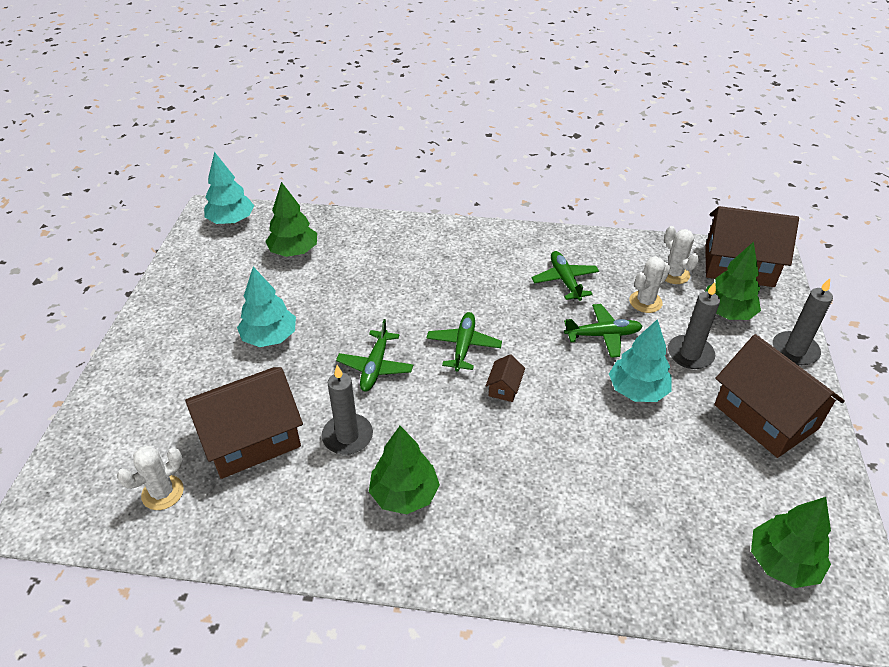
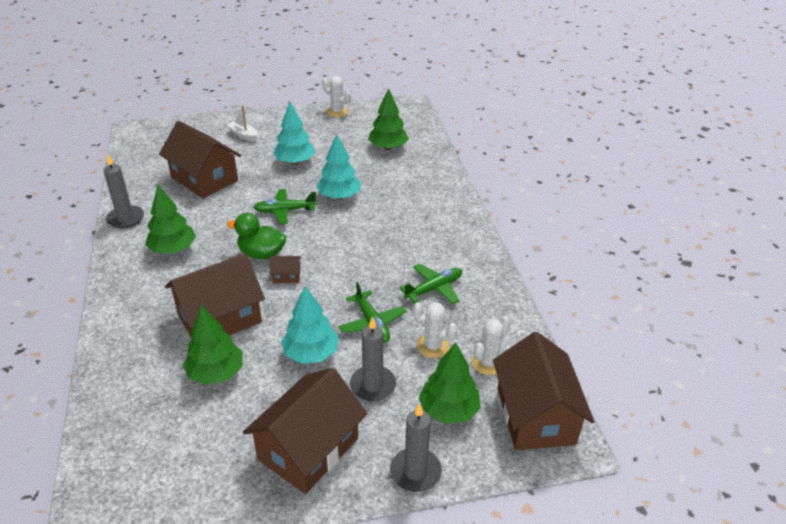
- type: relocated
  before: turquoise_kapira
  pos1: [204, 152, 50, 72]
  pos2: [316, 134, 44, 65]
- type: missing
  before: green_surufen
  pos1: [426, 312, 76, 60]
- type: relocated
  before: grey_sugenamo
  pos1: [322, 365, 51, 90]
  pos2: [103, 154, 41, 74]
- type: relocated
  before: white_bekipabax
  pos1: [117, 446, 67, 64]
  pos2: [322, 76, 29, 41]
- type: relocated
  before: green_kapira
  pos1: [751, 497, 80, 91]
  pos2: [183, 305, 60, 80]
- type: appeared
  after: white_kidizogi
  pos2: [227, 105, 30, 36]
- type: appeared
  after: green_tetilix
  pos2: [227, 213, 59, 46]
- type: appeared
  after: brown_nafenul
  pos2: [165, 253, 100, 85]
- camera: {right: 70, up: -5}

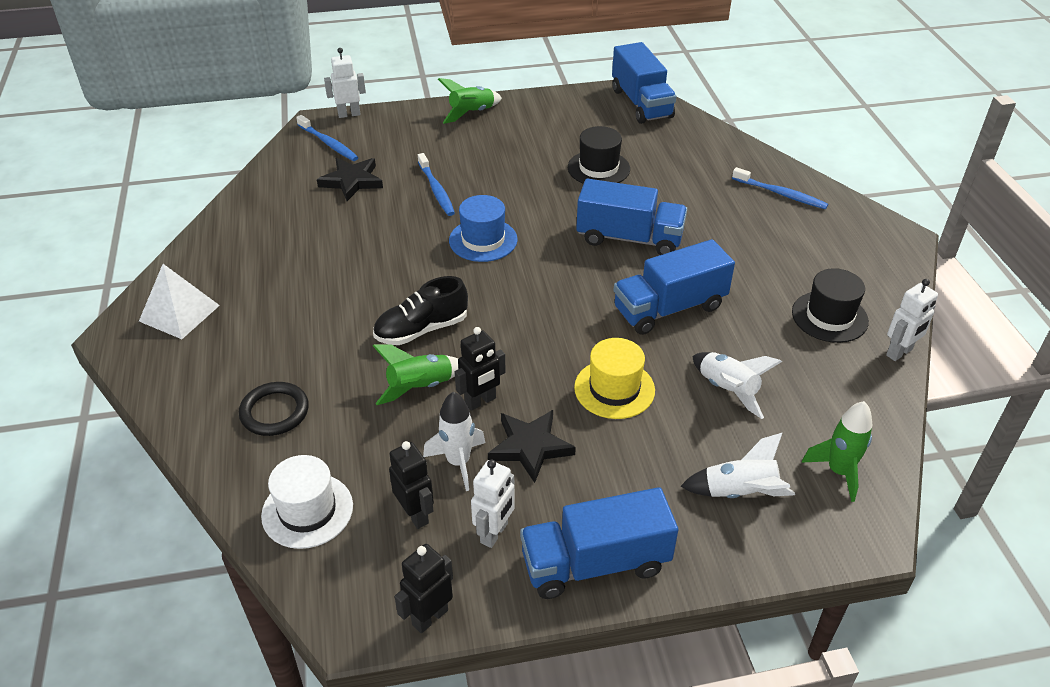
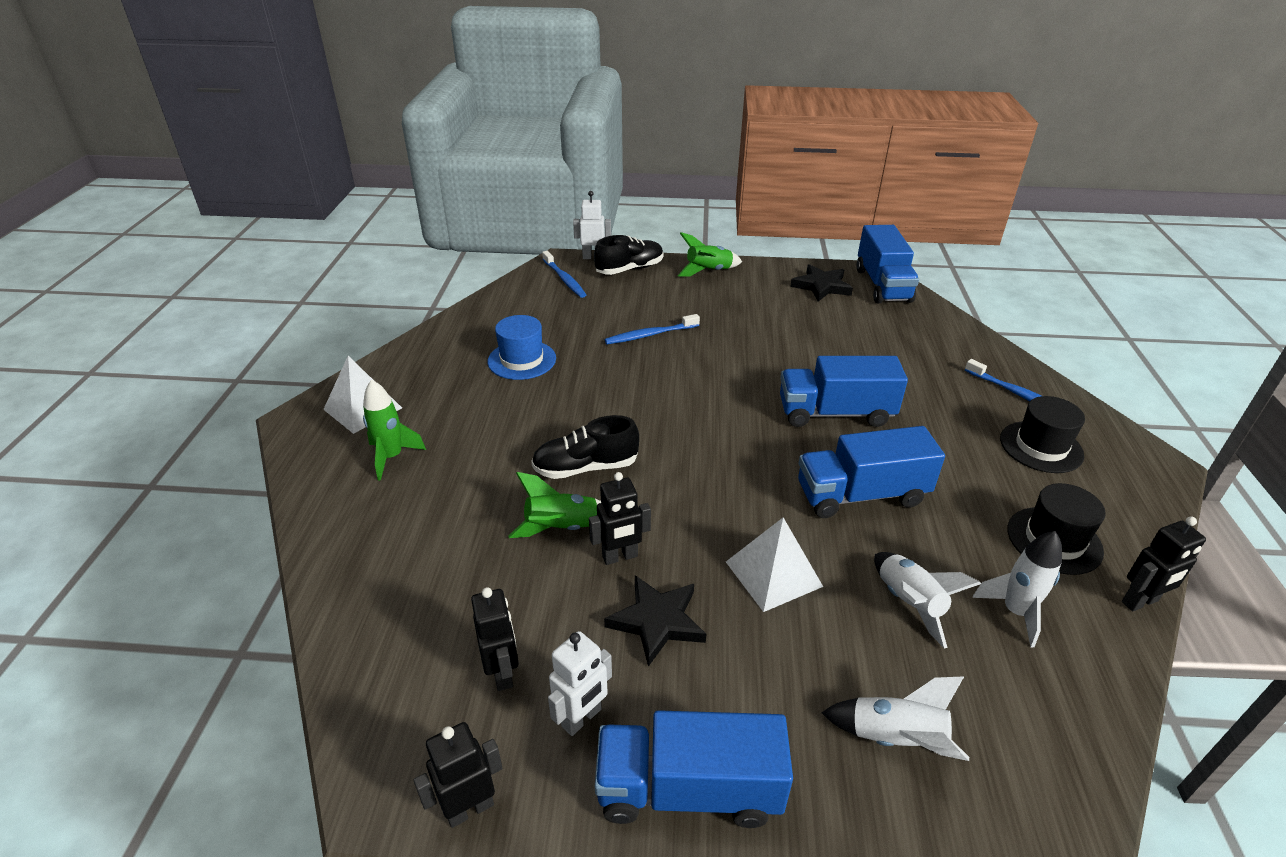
- type: relocated
  before: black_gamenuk
  pos1: [568, 126, 62, 58]
  pos2: [1000, 396, 85, 77]
- type: spun
  before: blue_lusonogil
  pos1: [418, 153, 37, 63]
  pos2: [605, 314, 95, 30]
  turn: 75
- type: relocated
  before: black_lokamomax
  pos1: [317, 158, 66, 43]
  pos2: [790, 264, 63, 38]
- type: spun
  before: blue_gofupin
  pos1: [576, 179, 111, 76]
  pos2: [780, 356, 128, 71]
  turn: 150
- type: relocated
  before: blue_gamenuk
  pos1: [449, 195, 69, 67]
  pos2: [488, 315, 68, 65]
- type: colour
  before: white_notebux
  after: black_notebux
  pos1: [886, 279, 52, 82]
  pos2: [1122, 516, 84, 95]
- type: exchanged
  before: yellow_gamenuk
  after: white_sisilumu
  pos1: [574, 338, 81, 81]
  pos2: [726, 518, 97, 94]
- type: missing
  before: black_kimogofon
  pos1: [239, 382, 70, 54]
- type: relocated
  before: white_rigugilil
  pos1: [423, 392, 63, 99]
  pos2: [972, 531, 90, 116]
- type: relocated
  before: green_rigugilil
  pos1: [802, 401, 70, 101]
  pos2: [363, 379, 63, 102]
- type: missing
  before: white_gamenuk
  pos1: [261, 455, 92, 94]
- type: appeared
  after: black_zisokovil
  pos2: [594, 235, 69, 40]
- camera: {right: 15, up: -5}

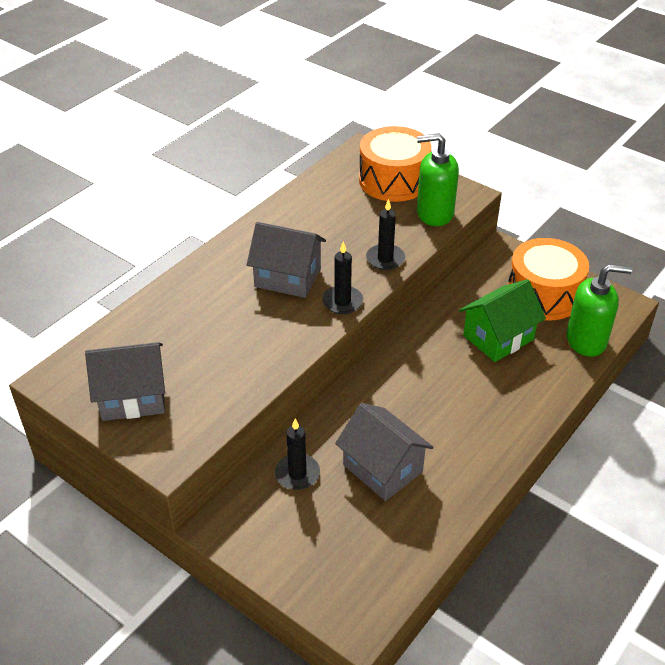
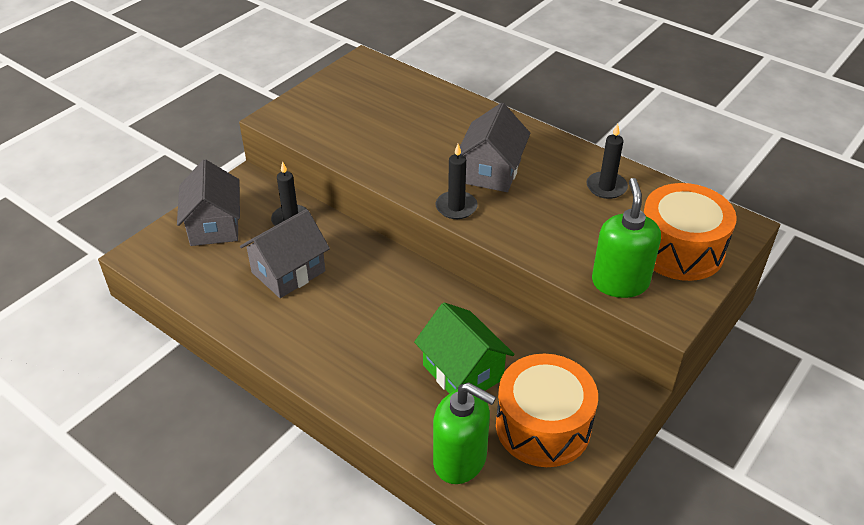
- type: relocated
  before: black_sugenamo
  pos1: [366, 199, 39, 71]
  pos2: [586, 124, 42, 75]
- type: spun
  before: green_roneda
  pos1: [566, 264, 66, 93]
  pos2: [433, 382, 63, 102]
  turn: -60
- type: relocated
  before: grey_nafenul
  pos1: [85, 342, 80, 79]
  pos2: [177, 159, 63, 87]
- camera: {right: 90, up: 0}

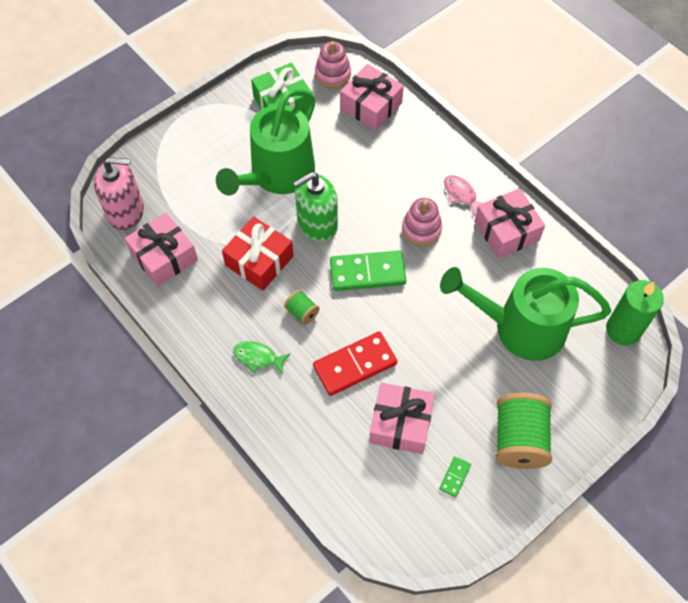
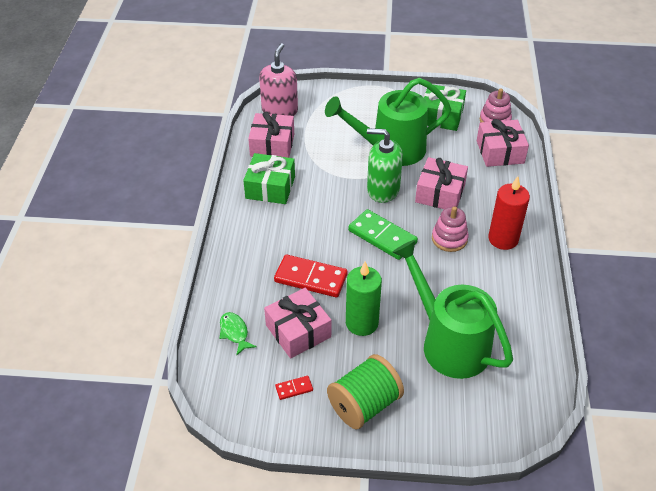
- type: spun
  before: pink_roneda
  pos1: [94, 157, 50, 73]
  pos2: [259, 43, 39, 73]
  turn: -120
- type: exchanged
  before: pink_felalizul
  after: red_sugenamo
  pos1: [444, 175, 39, 41]
  pos2: [488, 176, 42, 74]
- type: relocated
  before: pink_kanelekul
  pos1: [474, 188, 71, 71]
  pos2: [415, 157, 53, 52]
- type: missing
  before: red_kanelekul
  pos1: [222, 216, 72, 75]
- type: relocated
  before: green_sugenamo
  pos1: [606, 280, 58, 65]
  pos2: [346, 261, 36, 75]
- type: missing
  before: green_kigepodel
  pos1: [284, 290, 36, 35]
- type: relocated
  before: green_felalizul
  pos1: [233, 341, 57, 33]
  pos2: [219, 312, 38, 44]
- type: colour
  before: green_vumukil
  after: red_vumukil
  pos1: [439, 456, 32, 41]
  pos2: [275, 376, 38, 24]
- type: appeared
  after: green_kanelekul
  pos2: [243, 153, 52, 51]
- camera: {right: 45, up: -15}

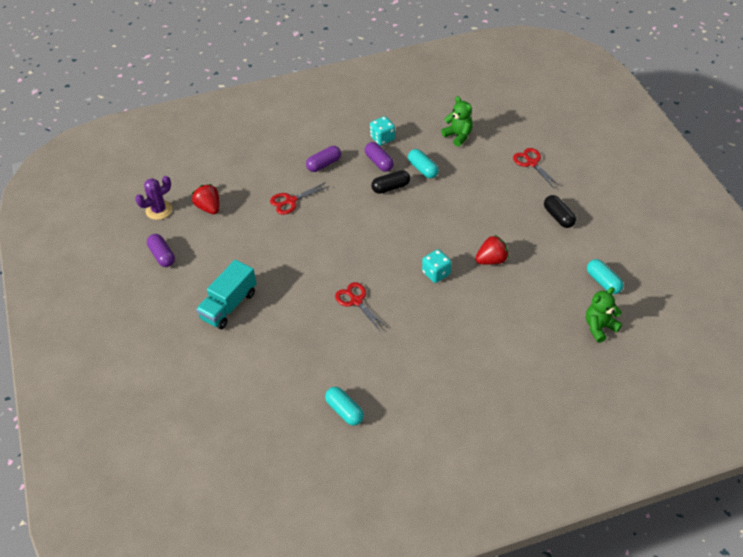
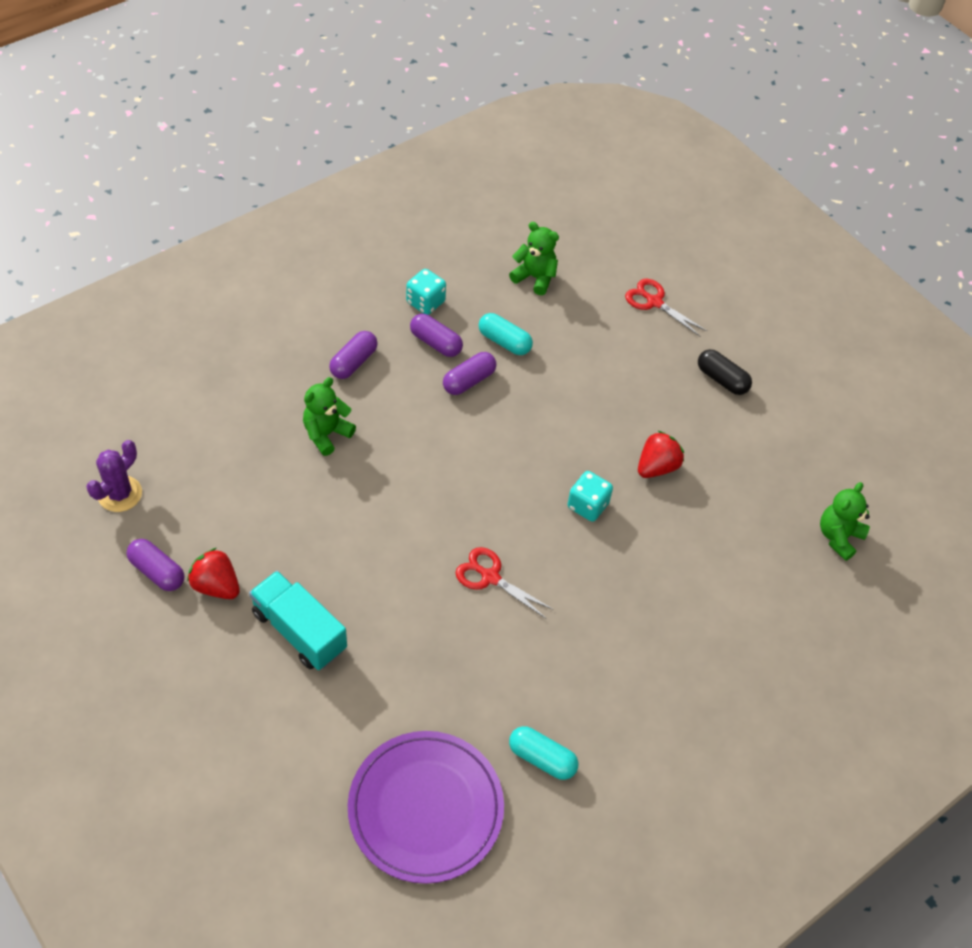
- type: colour
  before: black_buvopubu
  after: purple_buvopubu
  pos1: [371, 170, 39, 24]
  pos2: [443, 352, 53, 43]
- type: exchanged
  before: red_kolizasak
  after: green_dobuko
  pos1: [270, 182, 60, 33]
  pos2: [303, 377, 53, 79]
- type: relocated
  before: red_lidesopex
  pos1: [192, 184, 27, 30]
  pos2: [187, 548, 53, 51]
- type: missing
  before: turquoise_buvopubu
  pos1: [587, 259, 37, 35]
- type: spun
  before: turquoise_gofupin
  pos1: [196, 260, 61, 69]
  pos2: [249, 571, 98, 99]
  turn: 120
- type: appeared
  after: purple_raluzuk
  pos2: [348, 731, 156, 153]
- camera: {right: -25, up: 5}

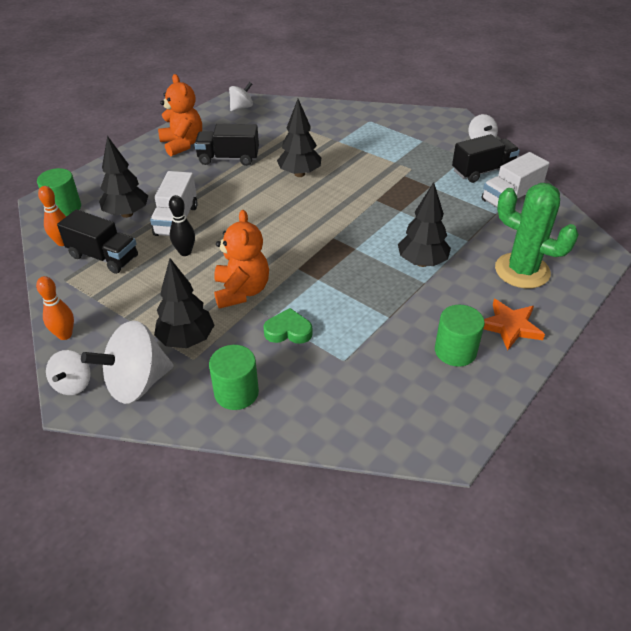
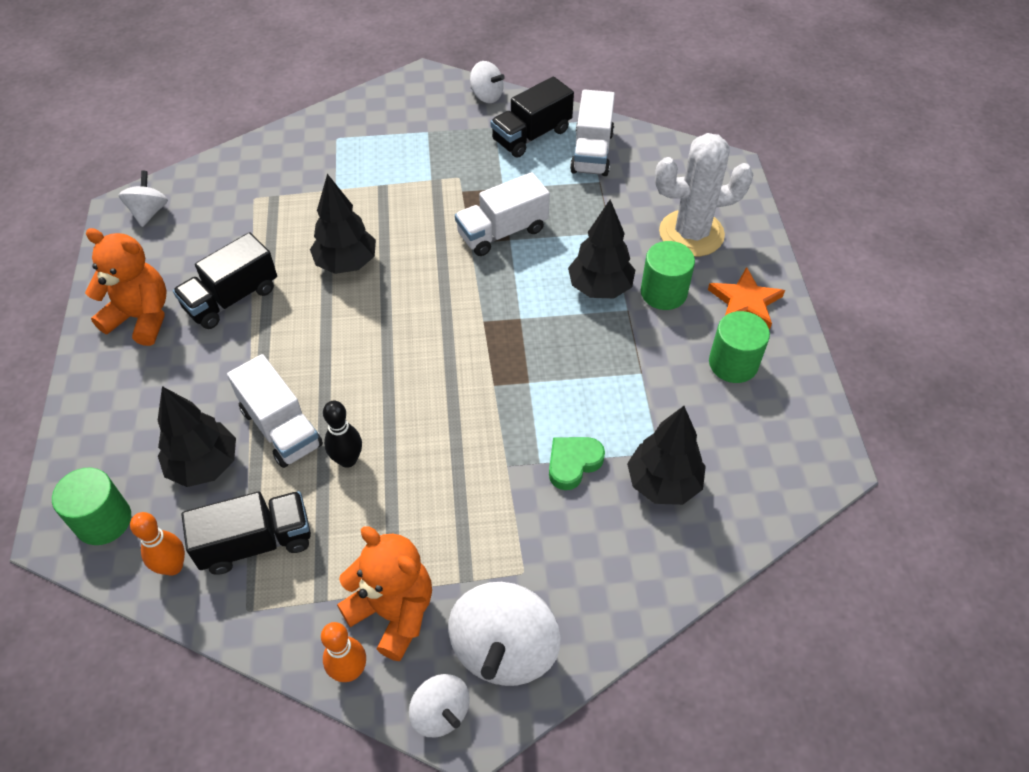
- type: spun
  before: black_gofupin
  pos1: [452, 134, 68, 49]
  pos2: [490, 76, 84, 82]
  turn: -150
- type: colour
  before: green_bekipabax
  after: white_bekipabax
  pos1: [495, 183, 84, 106]
  pos2: [655, 133, 99, 124]
- type: relocated
  before: orange_dobuko
  pos1: [214, 210, 55, 99]
  pos2: [337, 526, 95, 135]
- type: relocated
  before: black_kapira
  pos1: [154, 258, 60, 90]
  pos2: [627, 406, 79, 99]
- type: relocated
  before: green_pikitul
  pos1: [209, 345, 50, 65]
  pos2: [641, 241, 54, 69]
- type: appeared
  after: white_gofupin
  pos2: [455, 172, 95, 84]
- camera: {right: -45, up: 10}

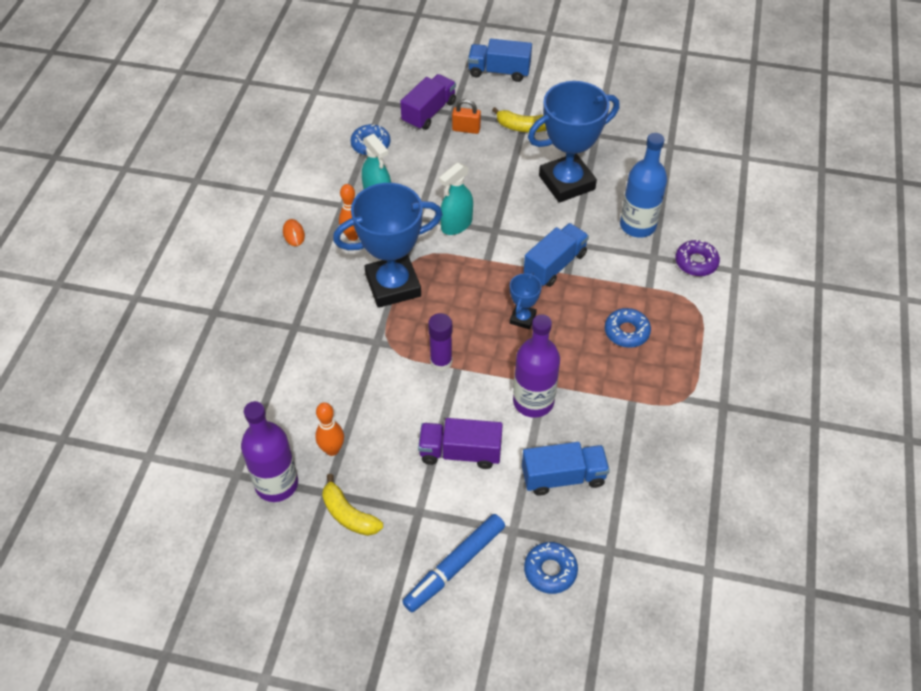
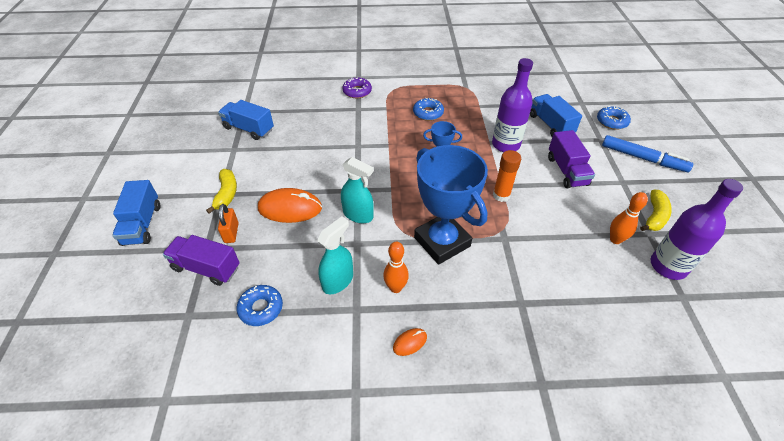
- type: missing
  before: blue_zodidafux
  pos1: [528, 81, 91, 122]
- type: missing
  before: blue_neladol
  pos1: [620, 133, 47, 105]
- type: relocated
  before: blue_gofupin
  pos1: [524, 223, 65, 64]
  pos2: [218, 100, 56, 40]
- type: colour
  before: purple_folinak
  after: orange_folinak
  pos1: [428, 313, 24, 58]
  pos2: [493, 150, 28, 52]
- type: appeared
  after: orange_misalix
  pos2: [258, 188, 64, 35]
- camera: {right: -105, up: -5}

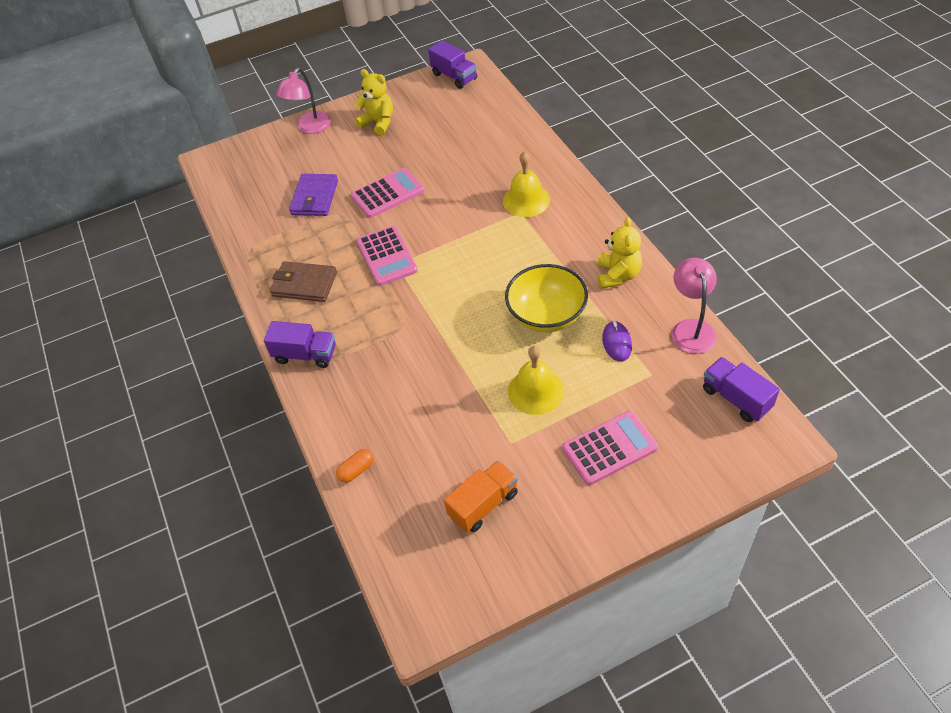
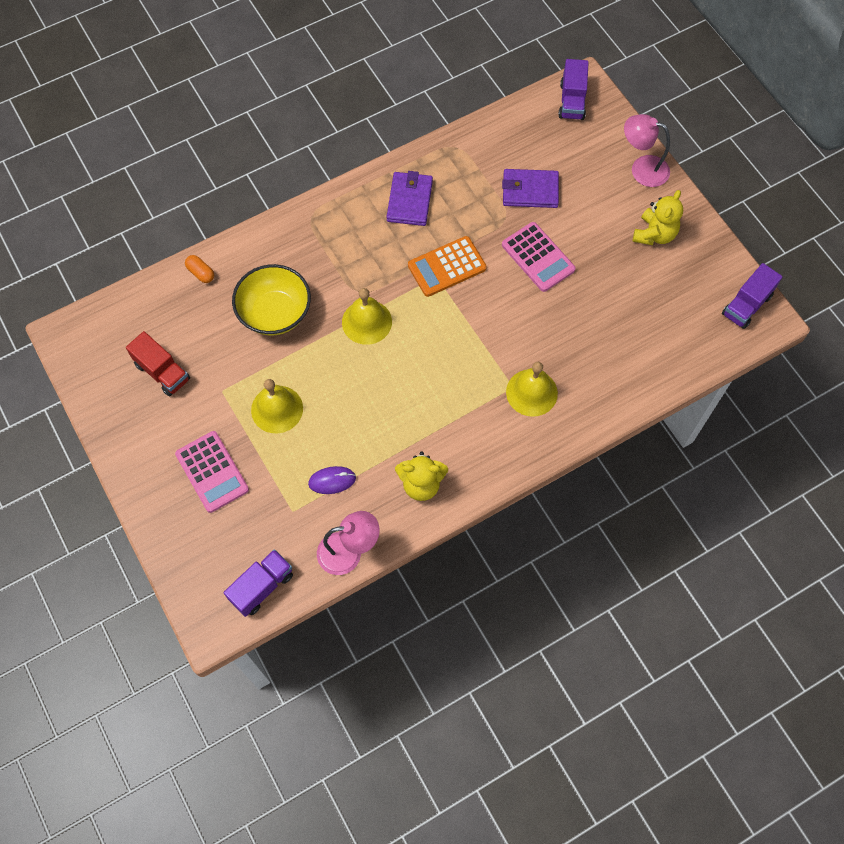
- type: colour
  before: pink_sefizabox
  after: orange_sefizabox
  pos1: [357, 226, 61, 60]
  pos2: [408, 236, 79, 61]
- type: colour
  before: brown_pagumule
  after: purple_pagumule
  pos1: [270, 261, 67, 41]
  pos2: [387, 171, 46, 55]
- type: relocated
  before: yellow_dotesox
  pos1: [505, 264, 83, 68]
  pos2: [232, 264, 79, 72]
- type: relocated
  before: purple_gofupin
  pos1: [264, 321, 72, 47]
  pos2: [558, 59, 31, 61]
- type: colour
  before: orange_gofupin
  after: red_gofupin
  pos1: [444, 460, 74, 72]
  pos2: [126, 331, 64, 65]
- type: appeared
  after: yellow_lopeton
  pos2: [342, 288, 50, 57]
- camera: {right: 80, up: 15}

